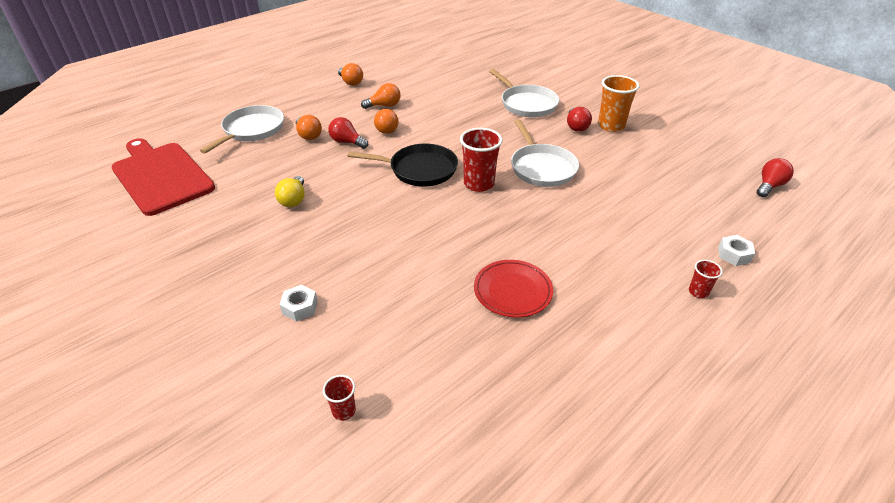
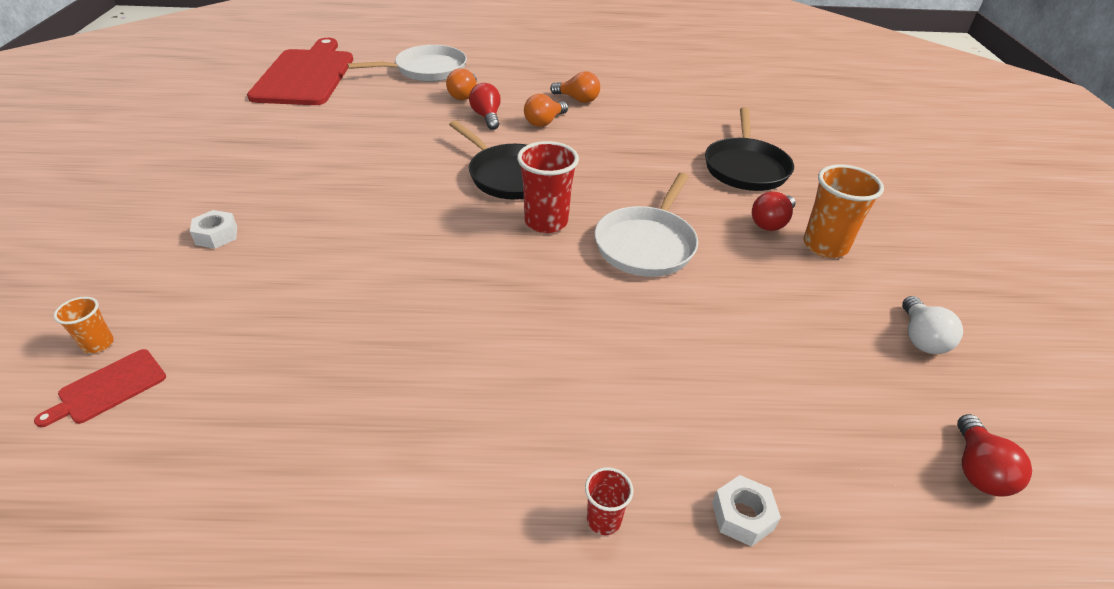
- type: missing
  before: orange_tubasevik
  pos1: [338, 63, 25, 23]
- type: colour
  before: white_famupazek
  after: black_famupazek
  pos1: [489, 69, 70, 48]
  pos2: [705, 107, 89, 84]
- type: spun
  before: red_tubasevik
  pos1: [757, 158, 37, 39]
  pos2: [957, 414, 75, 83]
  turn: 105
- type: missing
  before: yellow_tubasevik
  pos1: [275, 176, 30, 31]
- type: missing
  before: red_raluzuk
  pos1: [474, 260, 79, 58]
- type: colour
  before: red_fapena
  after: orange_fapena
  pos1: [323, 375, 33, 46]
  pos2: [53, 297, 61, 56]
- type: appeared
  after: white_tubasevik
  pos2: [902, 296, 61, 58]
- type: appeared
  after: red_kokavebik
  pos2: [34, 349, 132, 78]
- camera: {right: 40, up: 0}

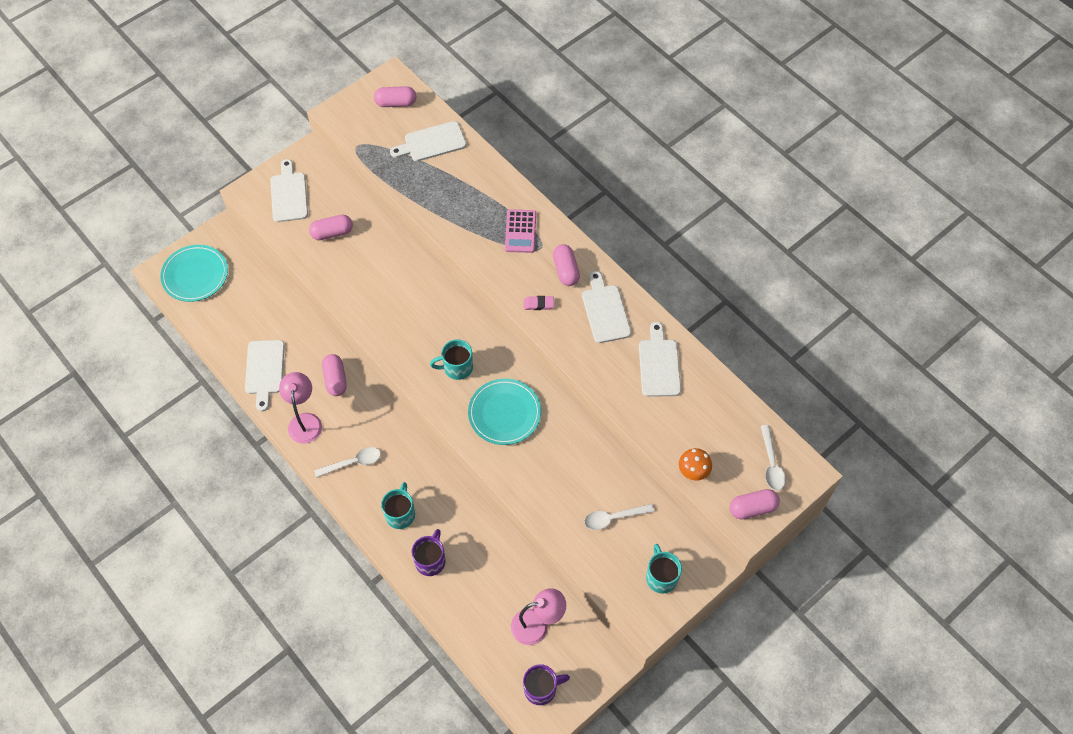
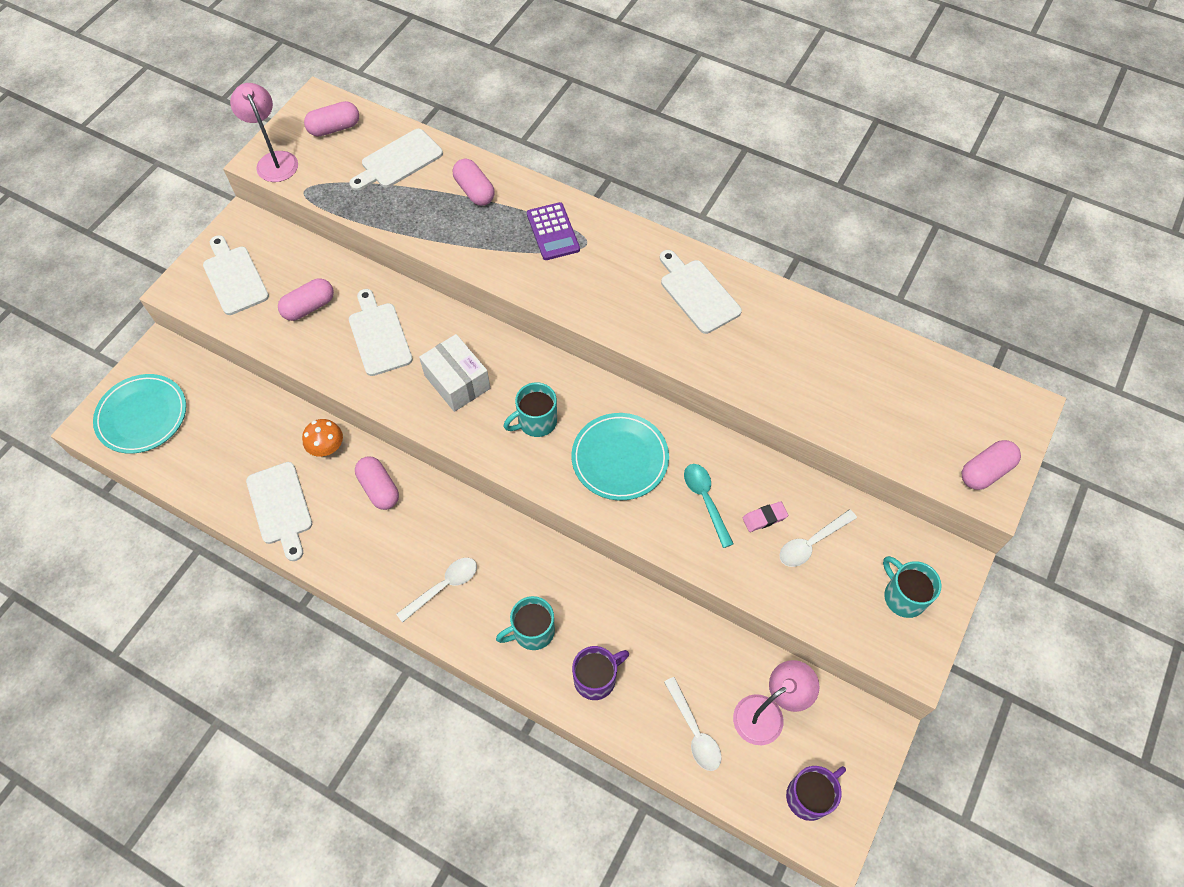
- type: colour
  before: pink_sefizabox
  after: purple_sefizabox
  pos1: [505, 209, 31, 44]
  pos2: [527, 202, 53, 58]
- type: relocated
  before: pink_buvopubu
  pos1: [553, 244, 27, 42]
  pos2: [453, 159, 42, 47]
- type: relocated
  before: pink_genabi
  pos1: [524, 296, 30, 14]
  pos2: [743, 501, 45, 31]
- type: relocated
  before: white_kokavebik
  pos1: [639, 322, 42, 75]
  pos2: [349, 289, 64, 87]
- type: relocated
  before: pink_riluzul
  pos1: [279, 372, 43, 72]
  pos2: [230, 83, 68, 99]
- type: relocated
  before: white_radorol
  pos1: [761, 425, 25, 66]
  pos2: [664, 677, 58, 94]
- type: relocated
  before: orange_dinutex
  pos1: [679, 448, 33, 33]
  pos2: [302, 419, 41, 38]
- type: spun
  before: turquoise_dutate
  pos1: [381, 482, 34, 47]
  pos2: [496, 596, 59, 54]
  turn: -105
- type: spun
  before: purple_dutate
  pos1: [412, 529, 33, 47]
  pos2: [572, 646, 57, 54]
  turn: 60
- type: appeared
  after: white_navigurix
  pos2: [419, 334, 71, 78]
- type: appeared
  after: turquoise_radorol
  pos2: [684, 464, 50, 84]
- camera: {right: -20, up: 0}

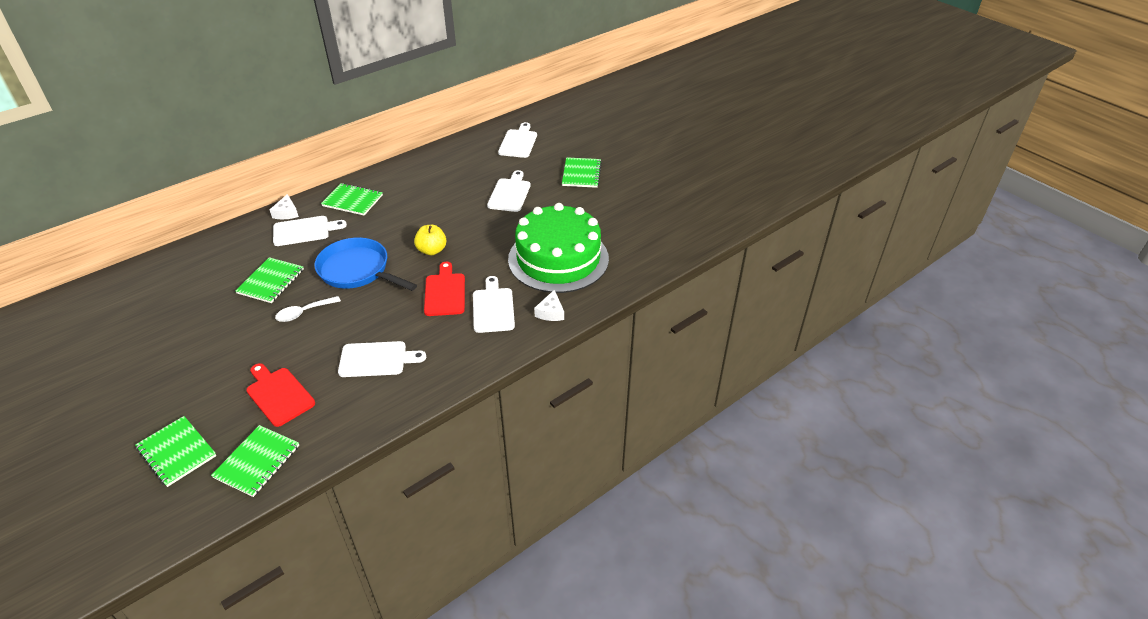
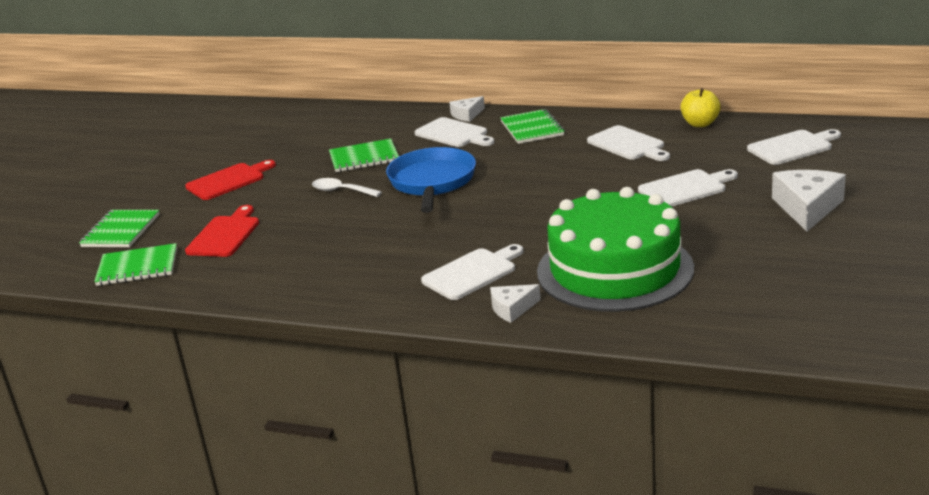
- type: exchanged
  before: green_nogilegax
  after: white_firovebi
  pos1: [562, 157, 40, 31]
  pos2: [772, 170, 74, 61]
- type: relocated
  before: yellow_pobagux
  pos1: [414, 225, 32, 30]
  pos2: [681, 88, 40, 39]
- type: relocated
  before: red_kokavebik
  pos1: [424, 262, 41, 54]
  pos2: [185, 160, 91, 40]
- type: relocated
  before: white_kokavebik
  pos1: [338, 341, 88, 36]
  pos2: [587, 125, 83, 36]
- camera: {right: 60, up: -15}

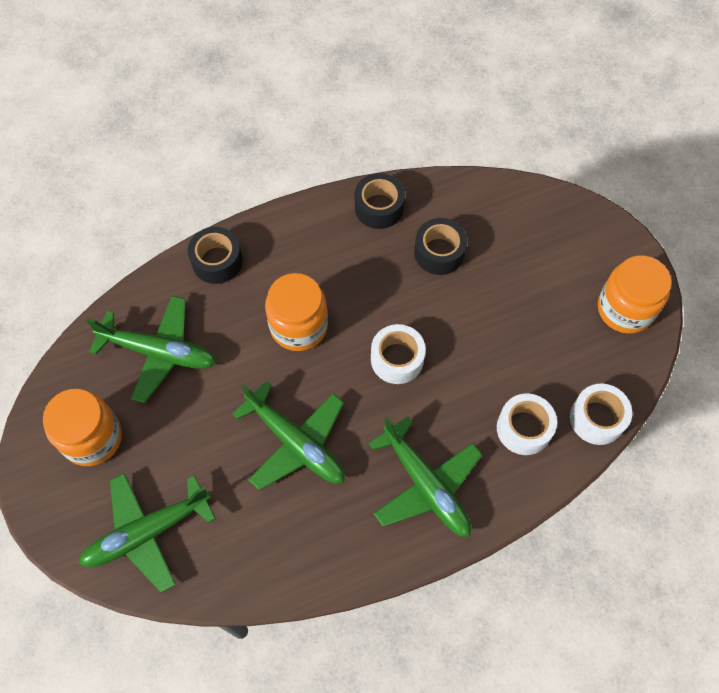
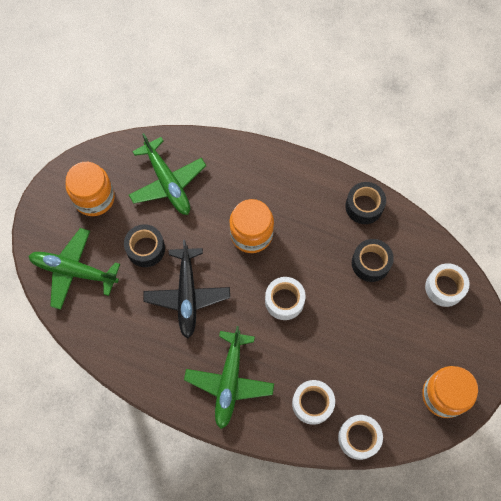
- type: relocated
  before: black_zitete
  pos1: [188, 227, 55, 57]
  pos2: [124, 224, 41, 43]
- type: colour
  before: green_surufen
  after: black_surufen
  pos1: [232, 381, 113, 109]
  pos2: [143, 240, 87, 99]
- type: appeared
  after: white_zitete
  pos2: [425, 263, 45, 44]
- camera: {right: 45, up: 5}

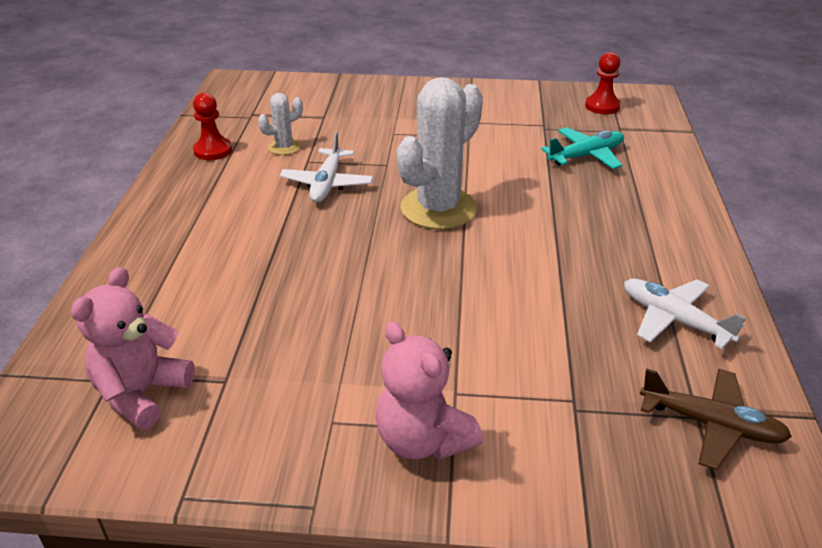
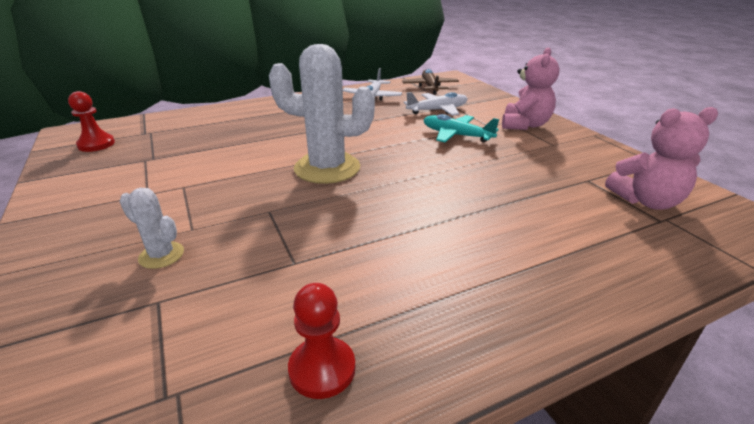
- type: relocated
  before: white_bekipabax
  pos1: [258, 93, 45, 62]
  pos2: [119, 188, 65, 81]
- type: relocated
  before: turquoise_surufen
  pos1: [541, 127, 83, 42]
  pos2: [424, 114, 75, 28]
- type: relocated
  before: white_surufen
  pos1: [279, 131, 94, 71]
  pos2: [403, 92, 64, 24]
- camera: {right: -120, up: -5}

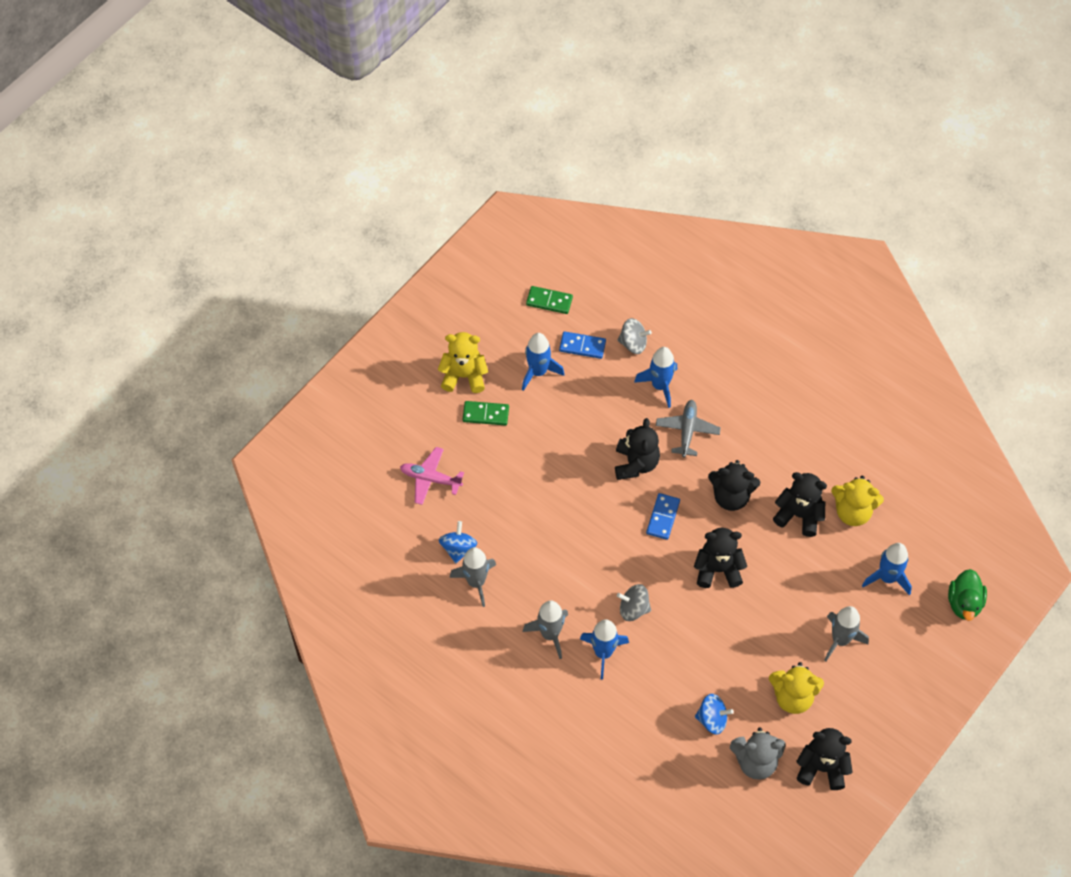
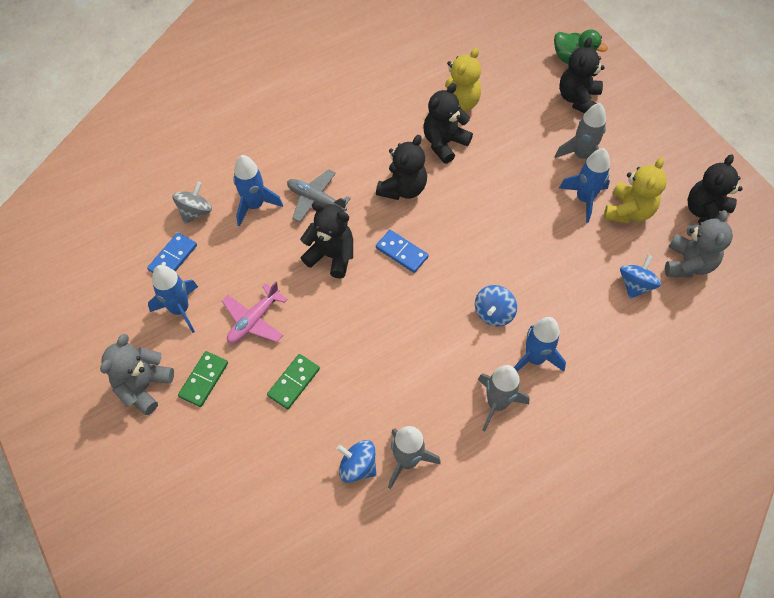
- type: relocated
  before: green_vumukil
  pos1: [526, 286, 47, 28]
  pos2: [267, 354, 53, 55]
- type: colour
  before: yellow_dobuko
  after: grey_dobuko
  pos1: [438, 332, 50, 61]
  pos2: [100, 334, 74, 81]
- type: relocated
  before: pink_surufen
  pos1: [400, 447, 64, 58]
  pos2: [222, 281, 66, 63]
- type: relocated
  before: black_dobuko
  pos1: [694, 528, 53, 60]
  pos2: [559, 37, 46, 76]
- type: relocated
  before: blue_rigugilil
  pos1: [862, 543, 50, 52]
  pos2: [559, 148, 51, 75]
- type: colour
  before: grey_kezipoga
  after: blue_kezipoga
  pos1: [617, 584, 34, 37]
  pos2: [475, 285, 42, 41]
- camera: {right: -70, up: 0}

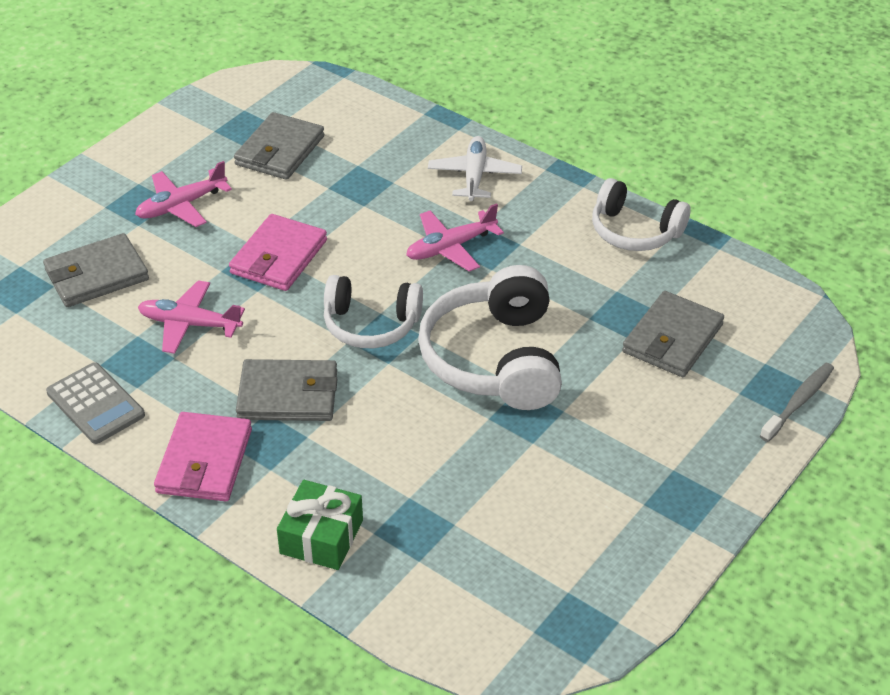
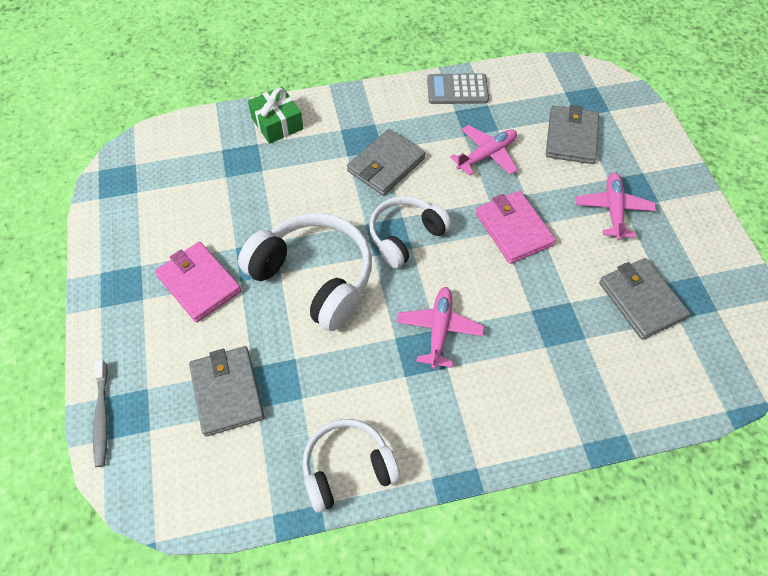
- type: missing
  before: white_surufen
  pos1: [428, 136, 94, 65]
- type: relocated
  before: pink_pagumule
  pos1: [154, 412, 98, 89]
  pos2: [155, 242, 86, 80]
- camera: {right: 130, up: 15}

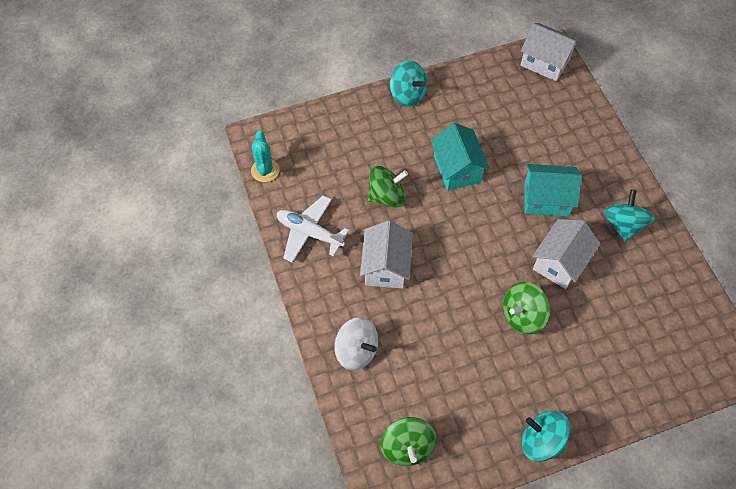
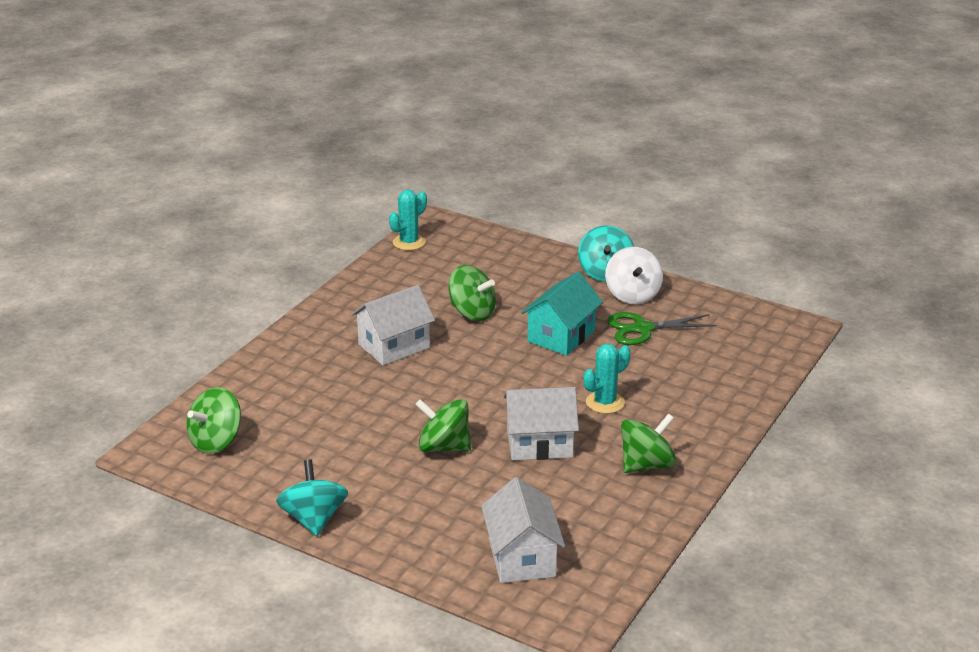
- type: relocated
  before: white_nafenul
  pos1: [520, 23, 60, 58]
  pos2: [481, 477, 84, 106]
- type: exchanged
  before: turquoise_nafenul
  after: turquoise_bekipabax
  pos1: [524, 164, 58, 53]
  pos2: [583, 344, 48, 70]
- type: colour
  before: turquoise_kezipoga
  after: green_kezipoga
  pos1: [604, 190, 51, 52]
  pos2: [621, 413, 55, 60]
- type: missing
  before: white_surufen
  pos1: [277, 195, 72, 67]
- type: relocated
  before: white_kezipoga
  pos1: [334, 317, 44, 54]
  pos2: [605, 247, 58, 57]
- type: appeared
  after: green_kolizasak
  pos2: [607, 312, 109, 33]
- camera: {right: 50, up: -30}

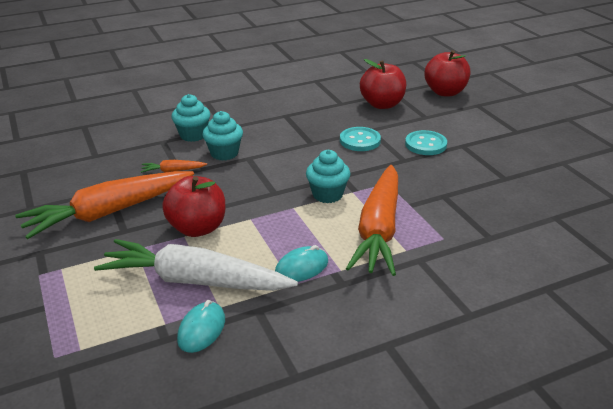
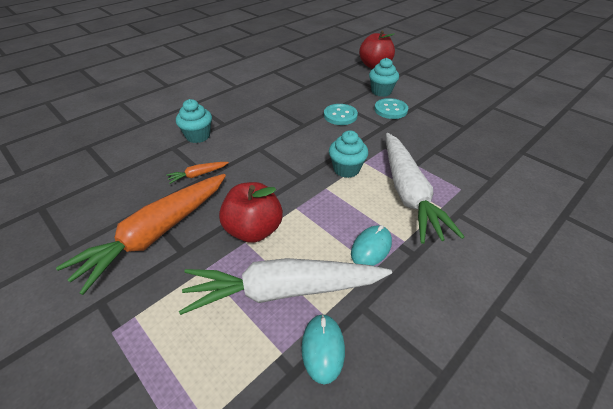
- type: missing
  before: red_pobagux
  pos1: [360, 59, 46, 50]
- type: relocated
  before: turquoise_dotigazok
  pos1: [203, 111, 40, 50]
  pos2: [369, 58, 30, 39]
- type: colour
  before: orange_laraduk
  after: white_laraduk
  pos1: [346, 165, 52, 111]
  pos2: [386, 133, 79, 111]
- camera: {right: -20, up: 10}

